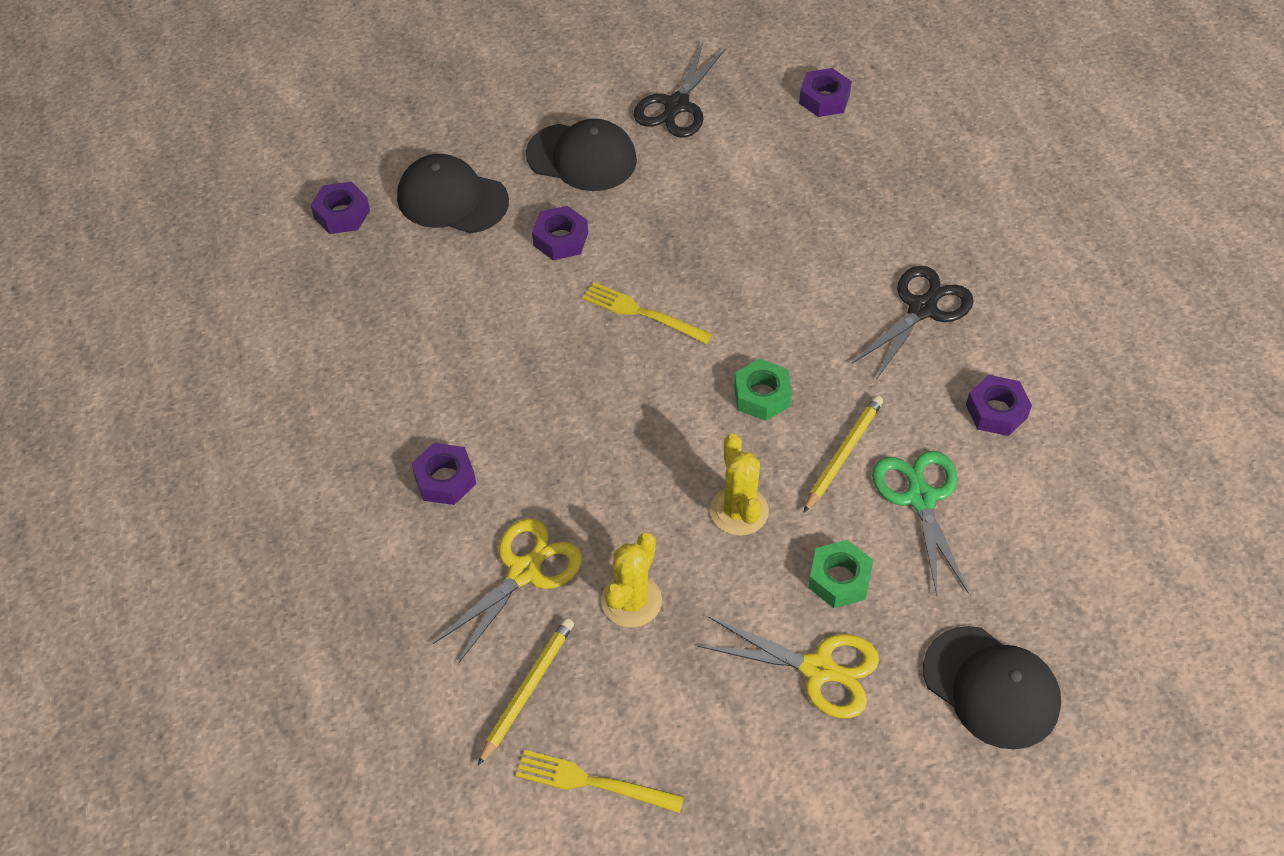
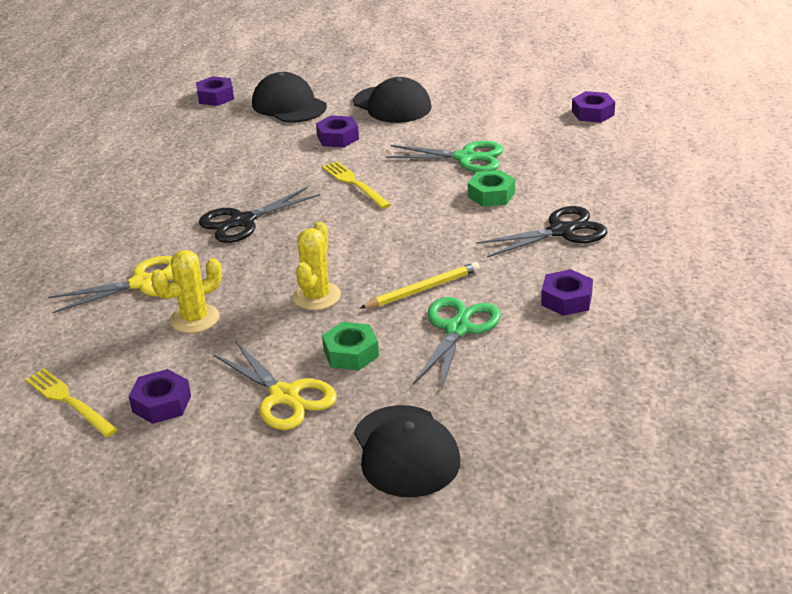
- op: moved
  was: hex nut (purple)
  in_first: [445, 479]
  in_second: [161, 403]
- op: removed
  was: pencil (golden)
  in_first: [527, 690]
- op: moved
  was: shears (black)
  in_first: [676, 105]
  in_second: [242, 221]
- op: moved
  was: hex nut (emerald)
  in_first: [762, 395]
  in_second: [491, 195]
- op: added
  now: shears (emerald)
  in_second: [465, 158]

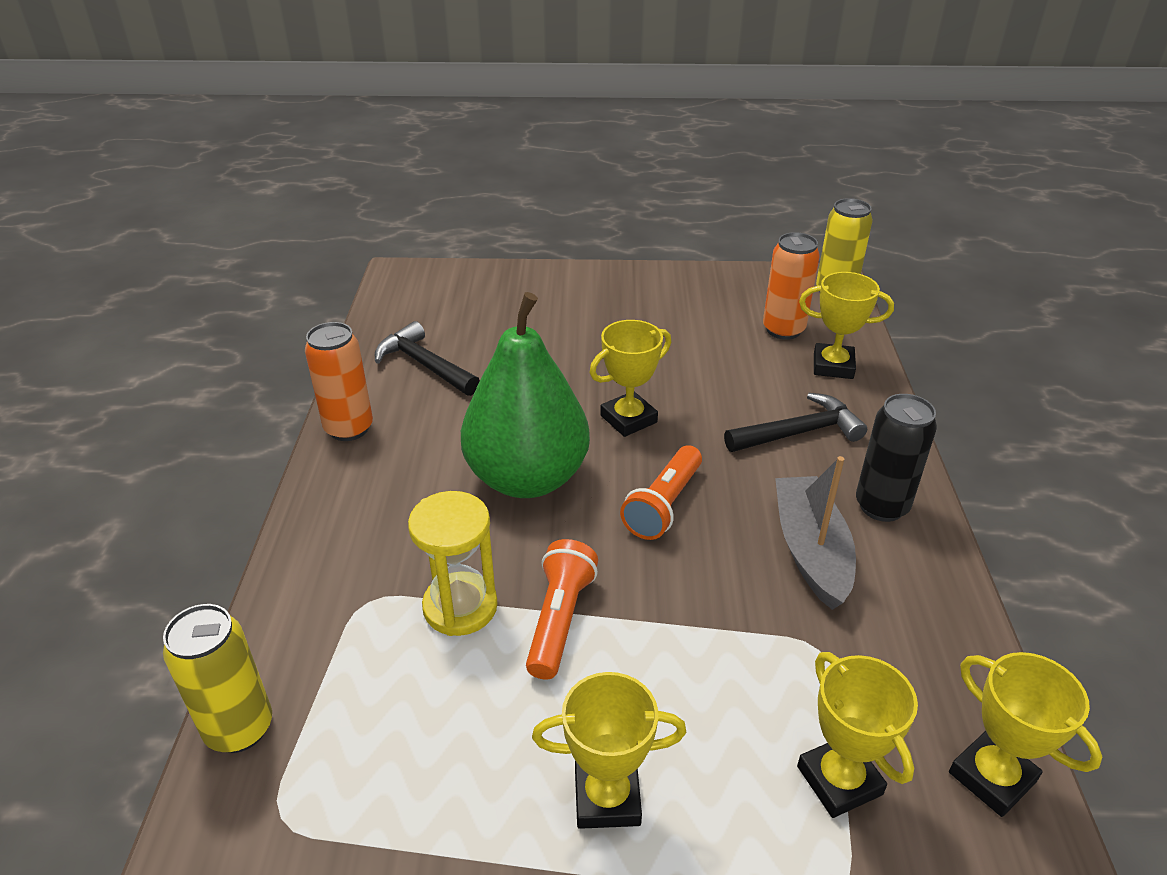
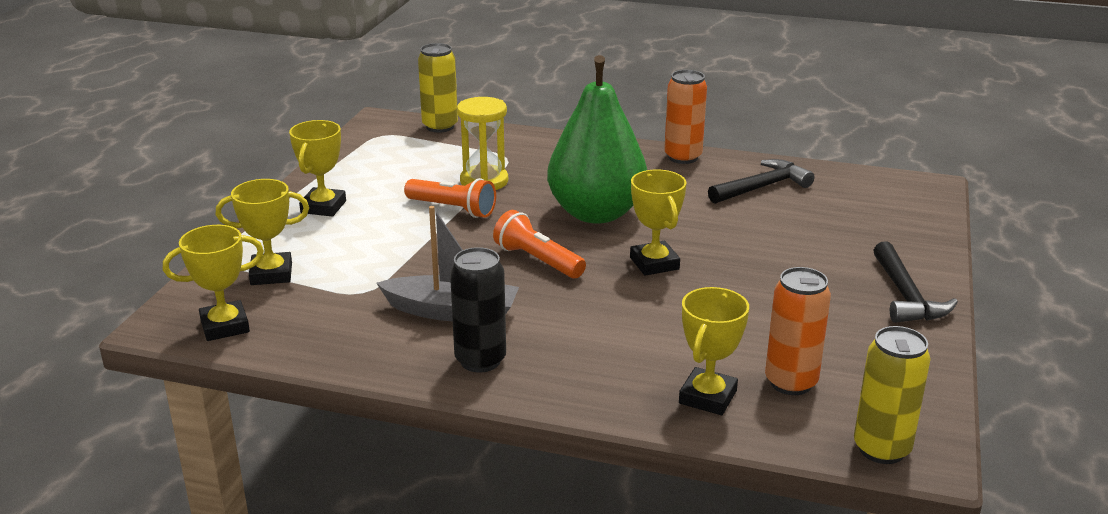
- op: moved
  was: carpenter's hammer (black)
  in_first: [799, 433]
  in_second: [905, 295]

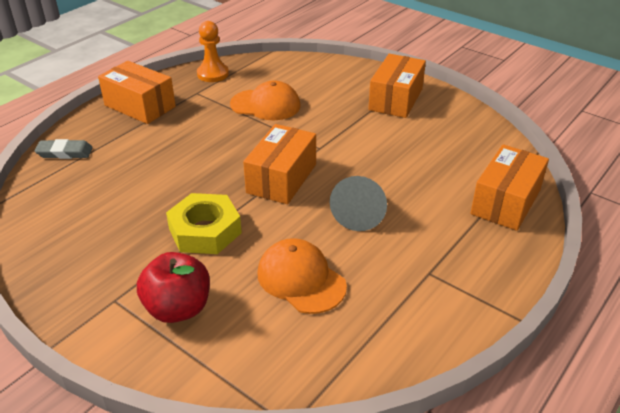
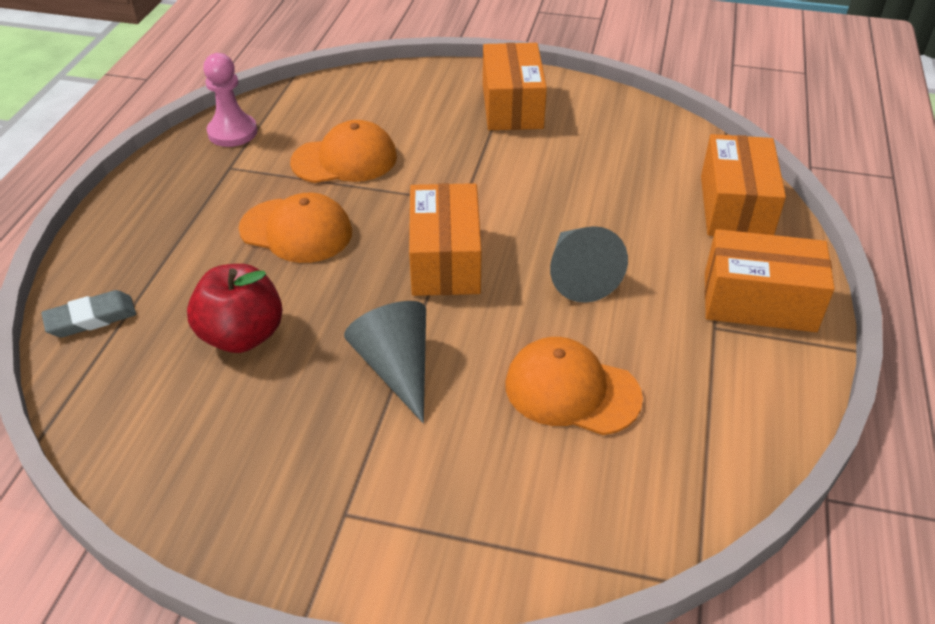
- op: moved
  was: parcel (orange-coloured)
  in_first: [140, 106]
  in_second: [759, 301]
- op: moved
  was: toy apple (scarlet)
  in_first: [178, 308]
  in_second: [242, 336]
- op: replaced
  was: hex nut (golden)
  now: solid cone (ash-grey)
  in_first: [205, 231]
  in_second: [396, 368]
- op: recoloured
  was: pawn (orange-coloured)
  now: pawn (rosy)
  in_first: [213, 74]
  in_second: [232, 132]
- op: added
  now: baseball cap (orange-coloured)
  in_second: [296, 230]

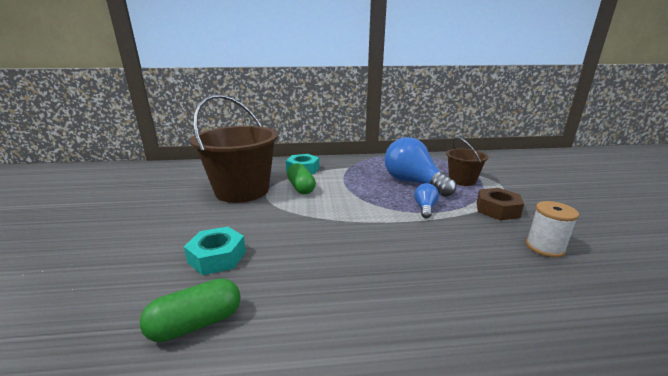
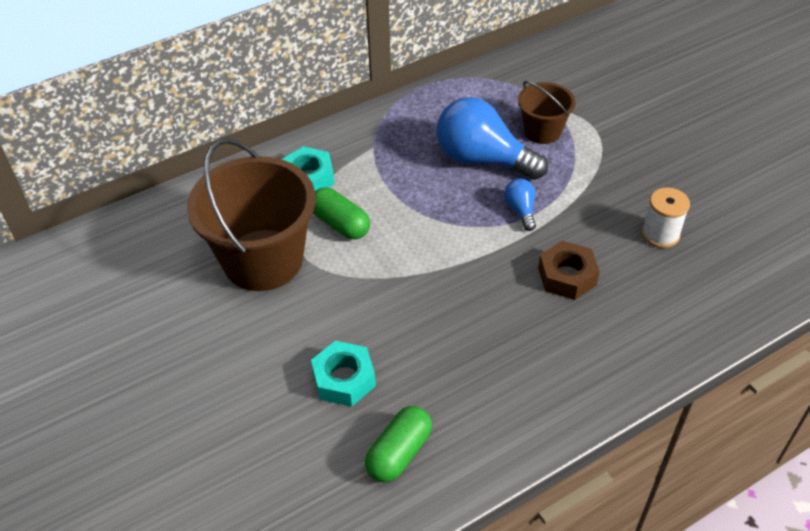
- op: moved
  was: hex nut (dark brown)
  in_first: [497, 209]
  in_second: [567, 276]

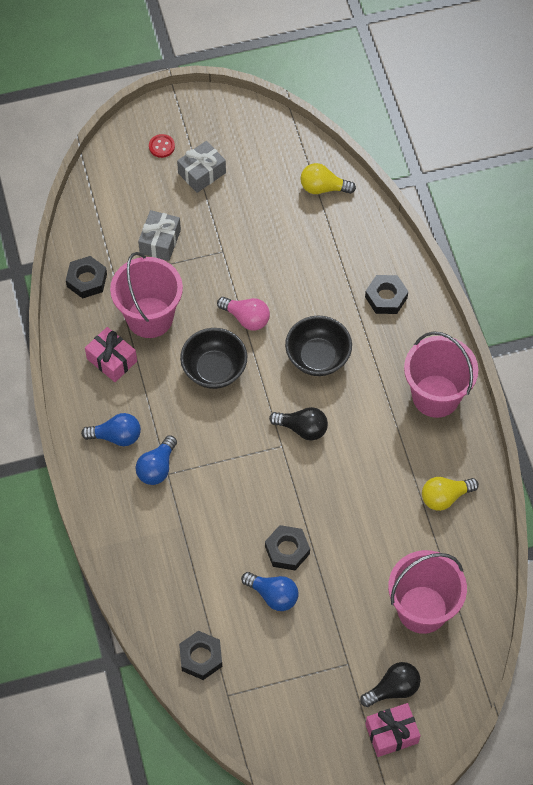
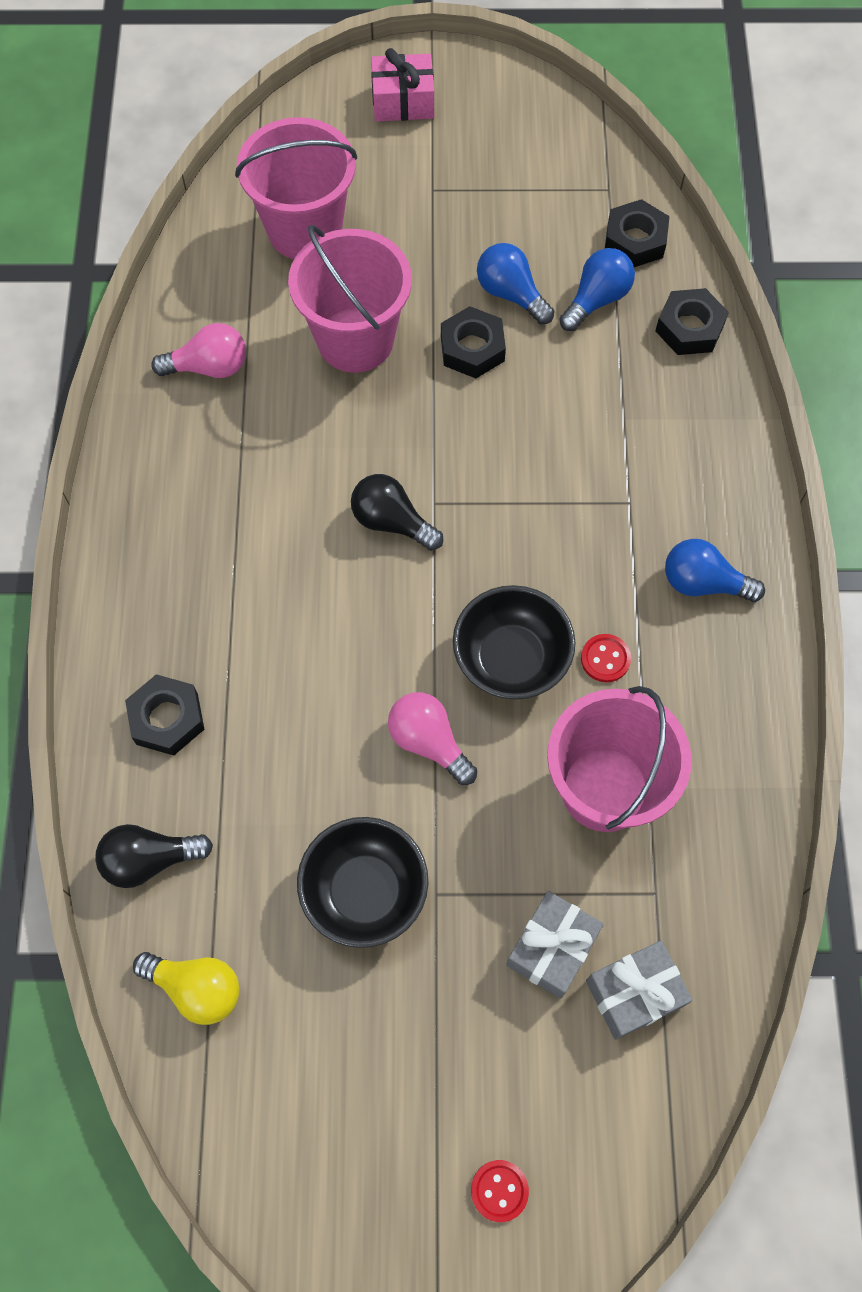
- op: moved
  was: hex nut (black)
  in_first: [87, 280]
  in_second: [689, 328]
- op: removed
  was: wrapped gift (rosy)
  in_first: [112, 360]
- op: moved
  was: bulb (cobalt)
  in_first: [157, 467]
  in_second: [596, 299]
- op: moved
  was: wrapped gift (ash-grey)
  in_first: [202, 173]
  in_second: [634, 993]
- op: moved
  was: deep dish (black)
  in_first: [318, 357]
  in_second: [365, 891]
- op: moved
  was: bulb (black)
  in_first: [393, 689]
  in_second: [150, 859]
- op: moved
  was: bucket (rosy)
  in_first: [436, 396]
  in_second: [355, 340]
- op: recoloured
  was: bulb (golden)
  now: bulb (rosy)
  in_first: [445, 497]
  in_second: [209, 367]
- op: added
  now: shirt button (scarlet)
  in_second: [605, 659]

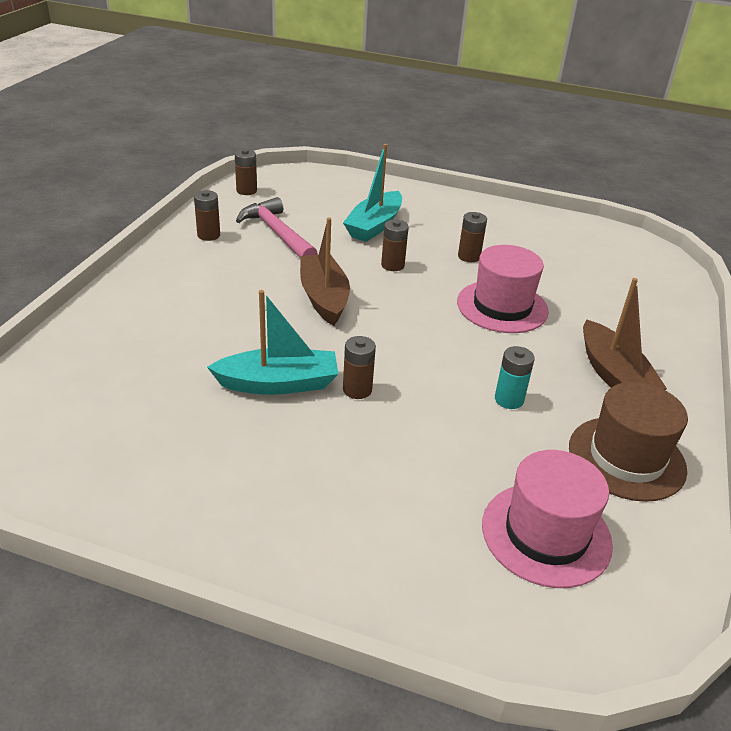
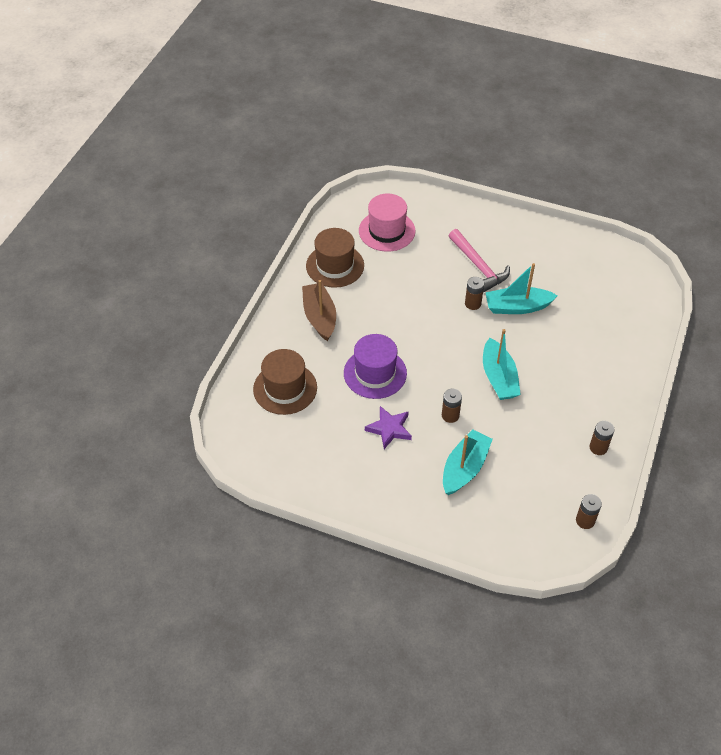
- op: moved
  was: carpenter's hammer (rosy)
  in_first: [277, 233]
  in_second: [478, 266]
- op: recoloured
  was: boat (dark brown)
  now: boat (teal)
  in_first: [324, 298]
  in_second: [499, 378]
- op: recoloured
  was: top hat (rosy)
  now: top hat (purple)
  in_first: [502, 306]
  in_second: [375, 373]
- op: replaced
  was: power cell (dark brown)
  now: five-pointed star (purple)
  in_first: [469, 256]
  in_second: [389, 429]
- op: removed
  was: power cell (teal)
  in_first: [509, 399]
- op: added
  now: top hat (dark brown)
  in_second: [285, 388]

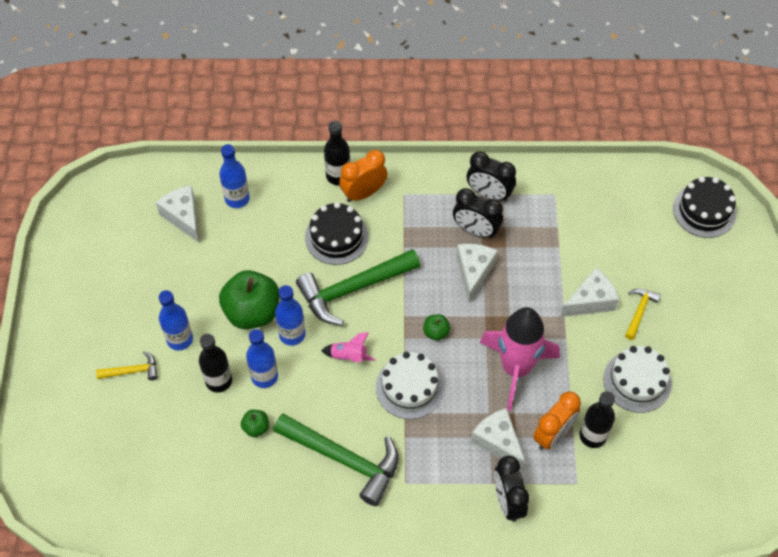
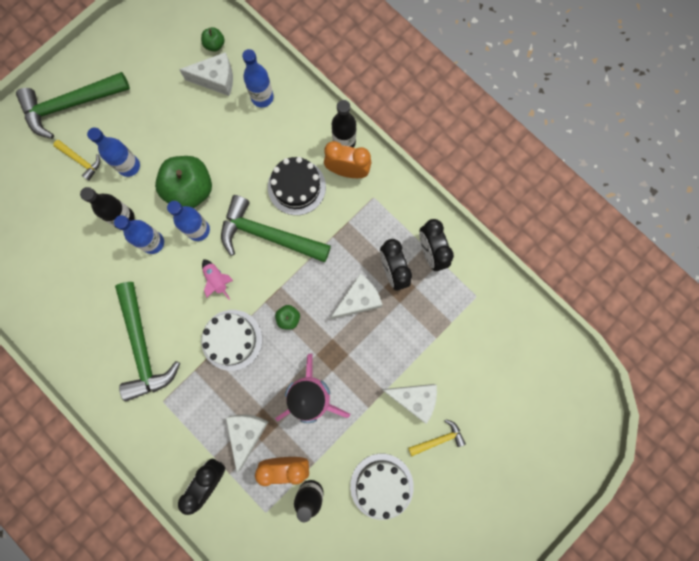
- op: turned
  was: piece of cheese (pure white)
  in_first: [183, 217]
  in_second: [216, 79]
  clockwise: 75
- op: moved
  was: toy apple (emerald)
  in_first: [256, 427]
  in_second: [214, 45]
- op: removed
  was: gateau (black)
  in_first: [704, 210]
- op: added
  now: carpenter's hammer (emerald)
  in_second: [71, 105]

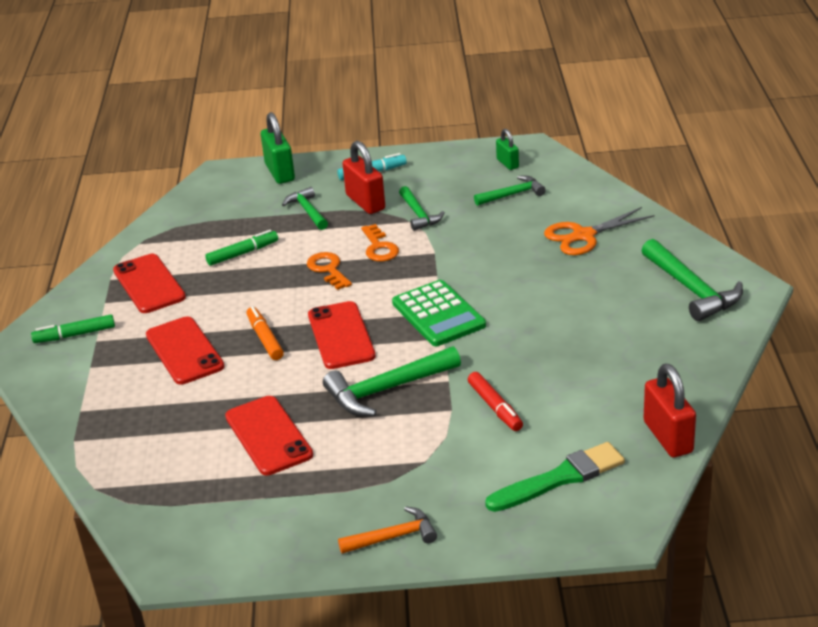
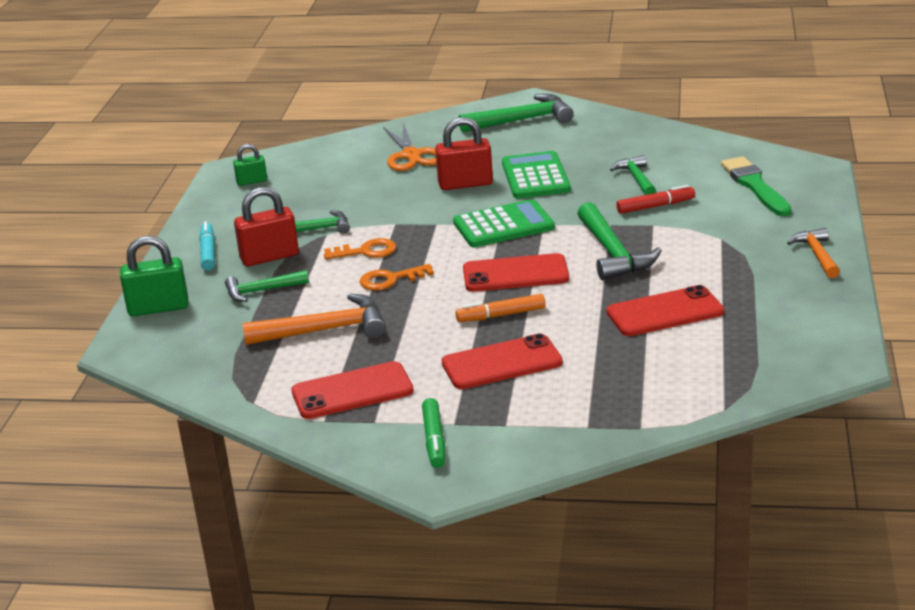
- op: replaced
  was: felt pen (emerald)
  now: carpenter's hammer (orange-coloured)
  in_first: [243, 253]
  in_second: [325, 330]
- op: moved
  was: carpenter's hammer (emerald)
  in_first: [512, 194]
  in_second: [636, 179]
- op: moved
  was: small lock (scarlet)
  in_first: [668, 437]
  in_second: [465, 184]
- op: added
  now: adding machine (emerald)
  in_second: [535, 177]

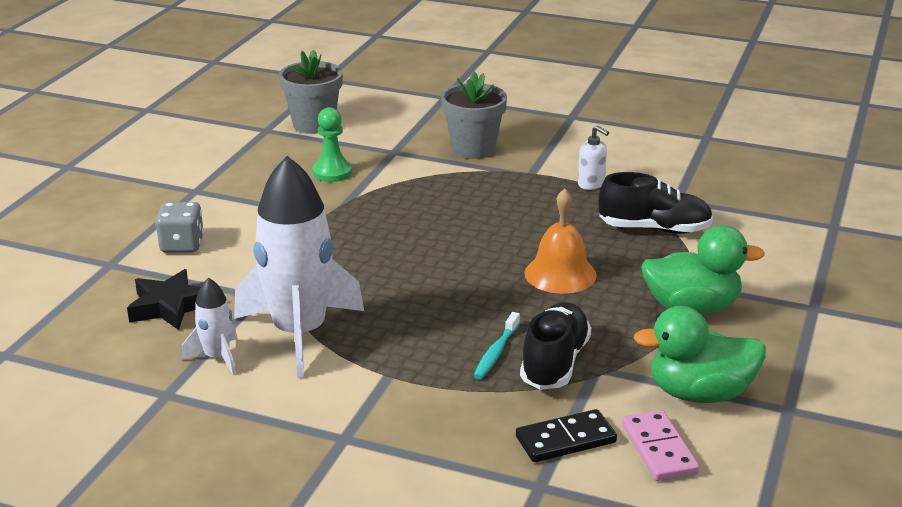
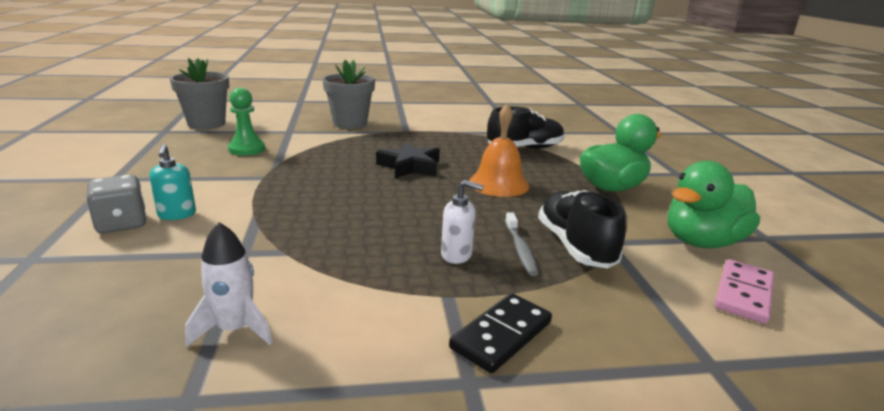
- op: moved
  was: five-pointed star (black)
  in_first: [169, 306]
  in_second: [410, 166]
- op: removed
  was: toy rocket (pure white)
  in_first: [300, 334]
- op: recoloured
  was: toothbrush (teal)
  now: toothbrush (ash-grey)
  in_first: [496, 353]
  in_second: [520, 249]
- op: moved
  was: domino tile (black)
  in_first: [565, 440]
  in_second: [501, 335]
- op: moved
  was: pump bottle (pure white)
  in_first: [591, 184]
  in_second: [457, 255]
- op: turned
  was: domino tile (rosy)
  in_first: [659, 449]
  in_second: [743, 294]
  clockwise: 75
- op: added
  now: pump bottle (teal)
  in_second: [177, 215]

